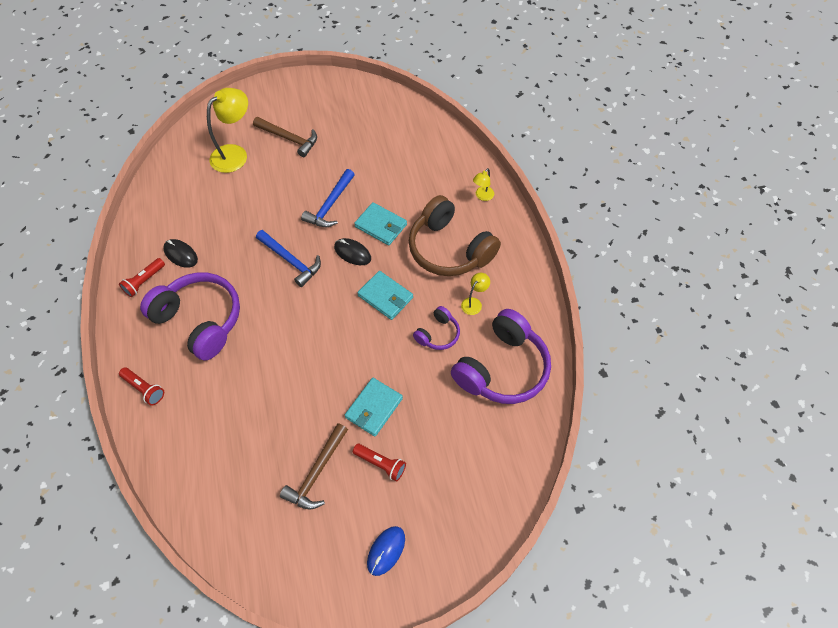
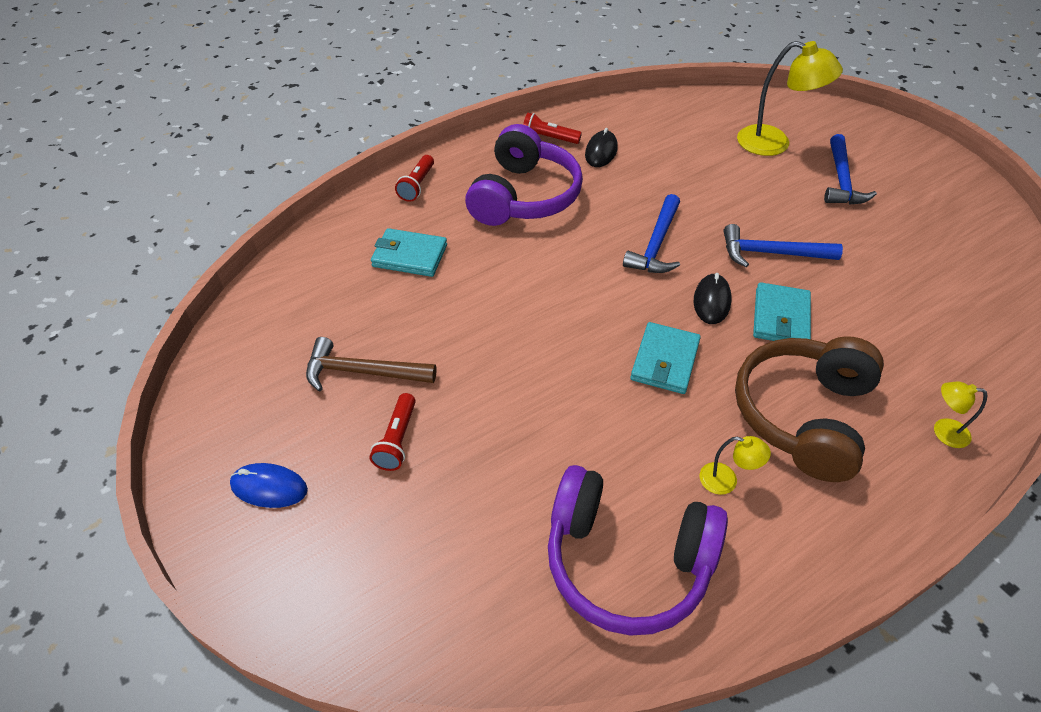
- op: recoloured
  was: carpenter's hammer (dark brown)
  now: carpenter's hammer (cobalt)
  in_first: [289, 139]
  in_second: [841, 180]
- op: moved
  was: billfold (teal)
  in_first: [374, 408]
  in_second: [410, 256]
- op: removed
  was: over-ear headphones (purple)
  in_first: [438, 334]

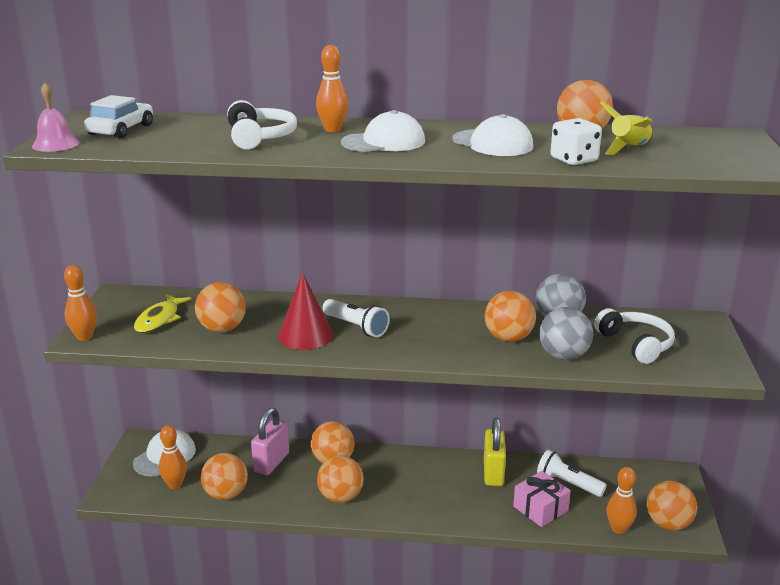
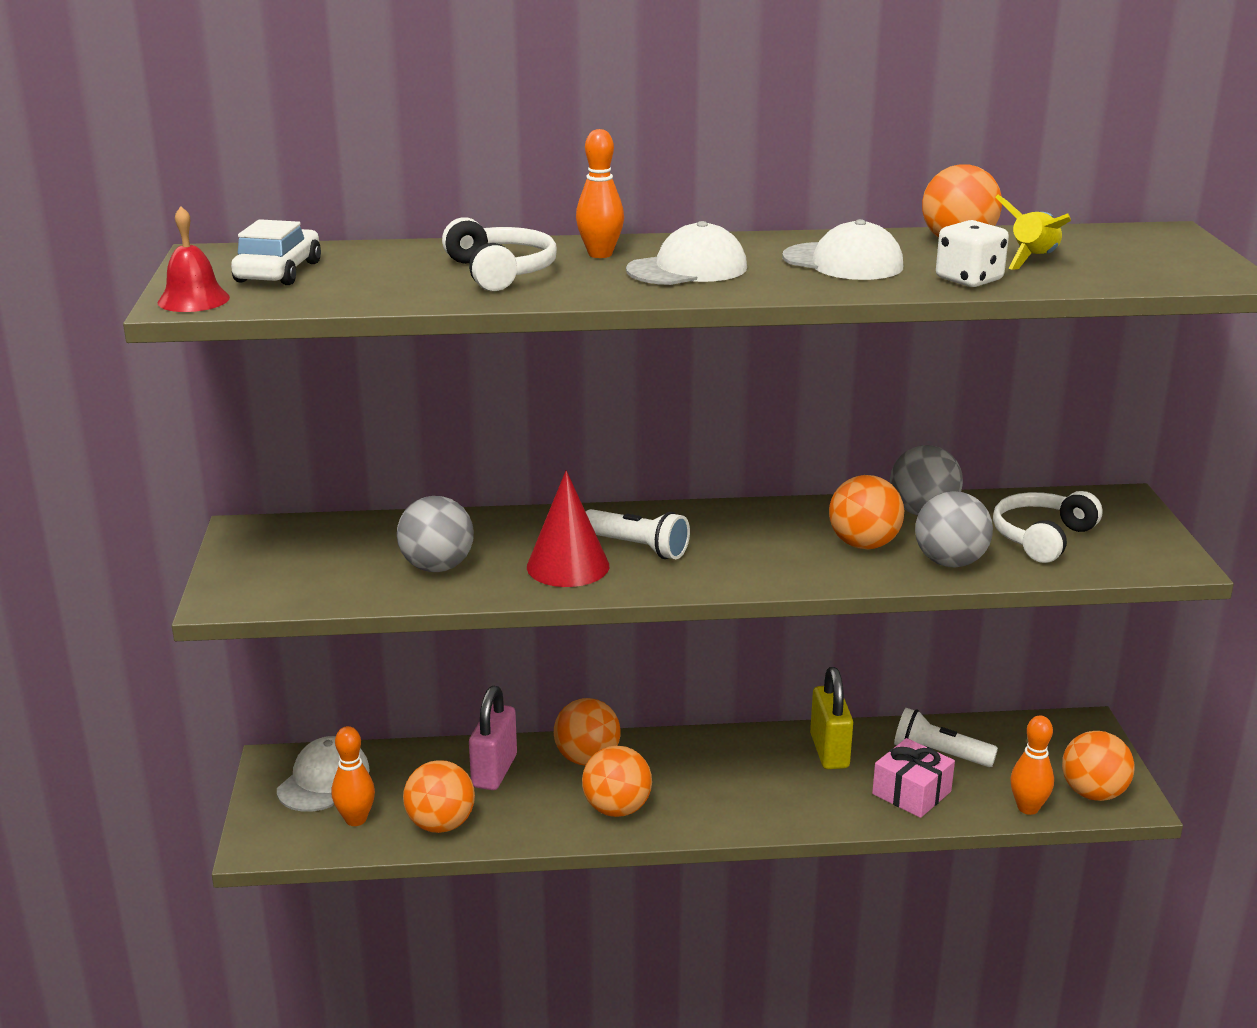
- op: recoloured
  was: bell (rosy)
  now: bell (scarlet)
  in_first: [55, 144]
  in_second: [193, 300]
- op: removed
  was: tenpin (orange-coloured)
  in_first: [84, 337]
- op: removed
  was: fish figure (golden)
  in_first: [159, 319]
- op: recoloured
  was: sphere (orange-coloured)
  now: sphere (ash-grey)
  in_first: [222, 329]
  in_second: [437, 567]
- op: turned
  was: over-ear headphones (pure white)
  in_first: [636, 344]
  in_second: [1042, 538]
  clockwise: -105

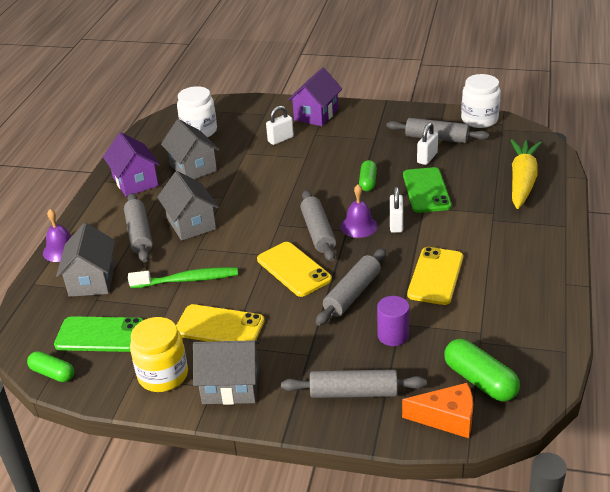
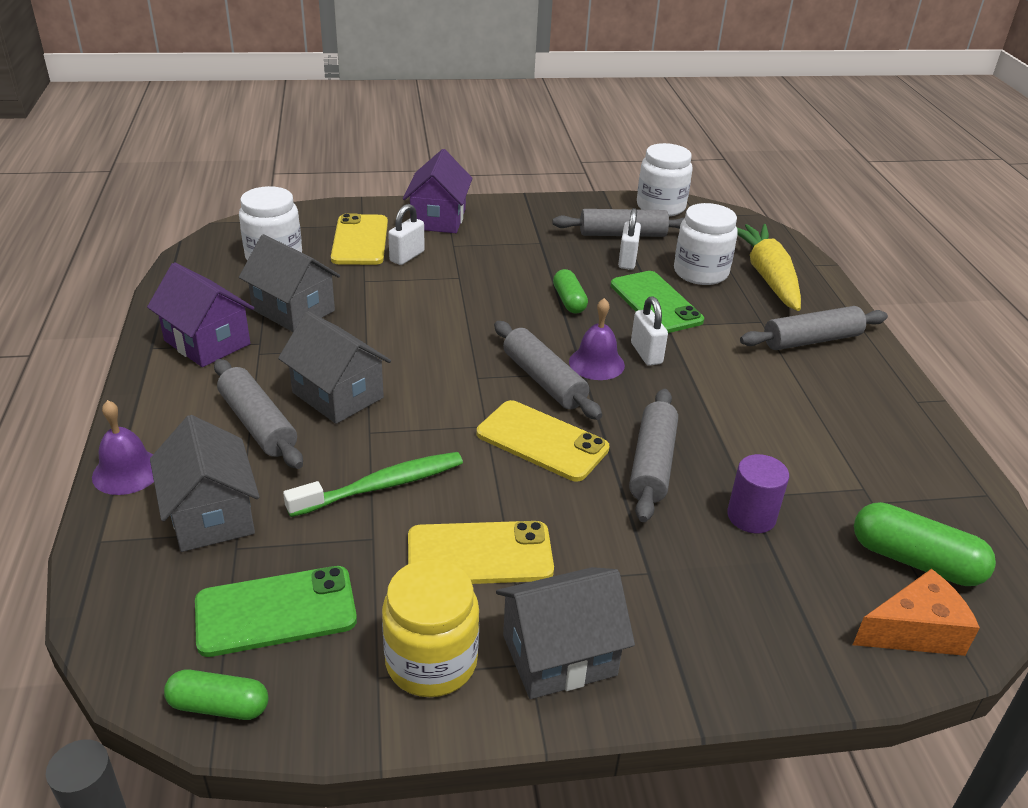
- op: moved
  was: pastry roller (ash-grey)
  in_first: [353, 392]
  in_second: [811, 340]
- op: moved
  was: mobile phone (golden)
  in_first: [435, 276]
  in_second: [360, 240]
- op: added
  now: preserve jar (pure white)
  in_second: [700, 272]

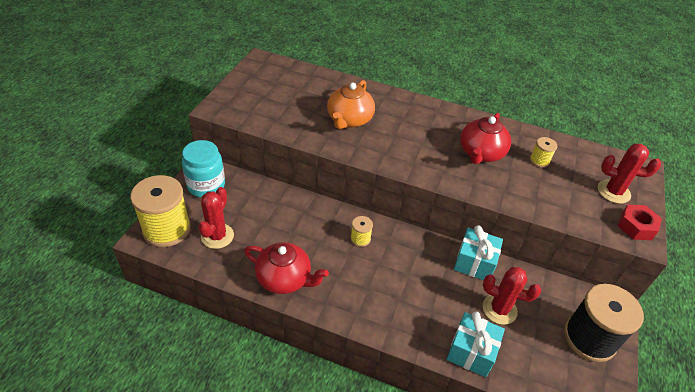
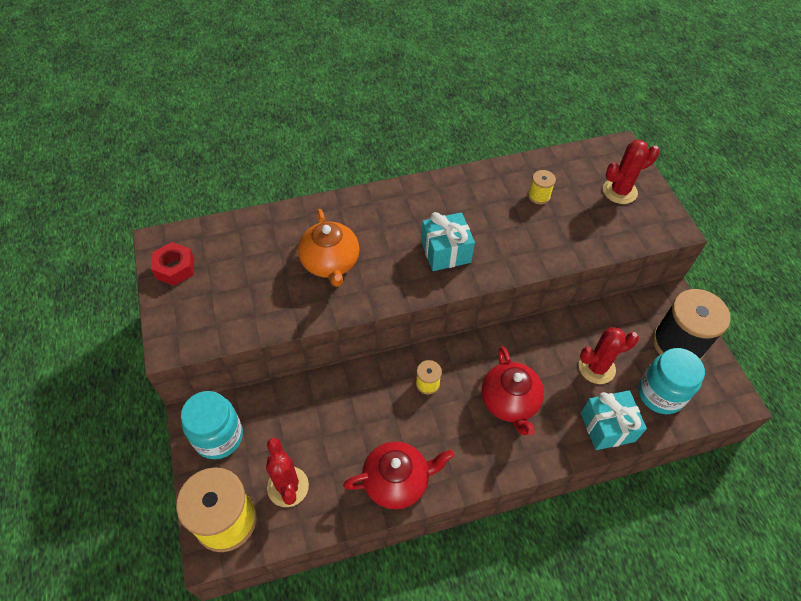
- op: moved
  was: wrapped gift (teal)
  in_first: [474, 263]
  in_second: [445, 252]
- op: moved
  was: teapot (scarlet)
  in_first: [480, 153]
  in_second: [509, 402]
- op: moved
  was: hex nut (scarlet)
  in_first: [636, 226]
  in_second: [175, 268]
- op: added
  now: preserve jar (teal)
  in_second: [660, 394]

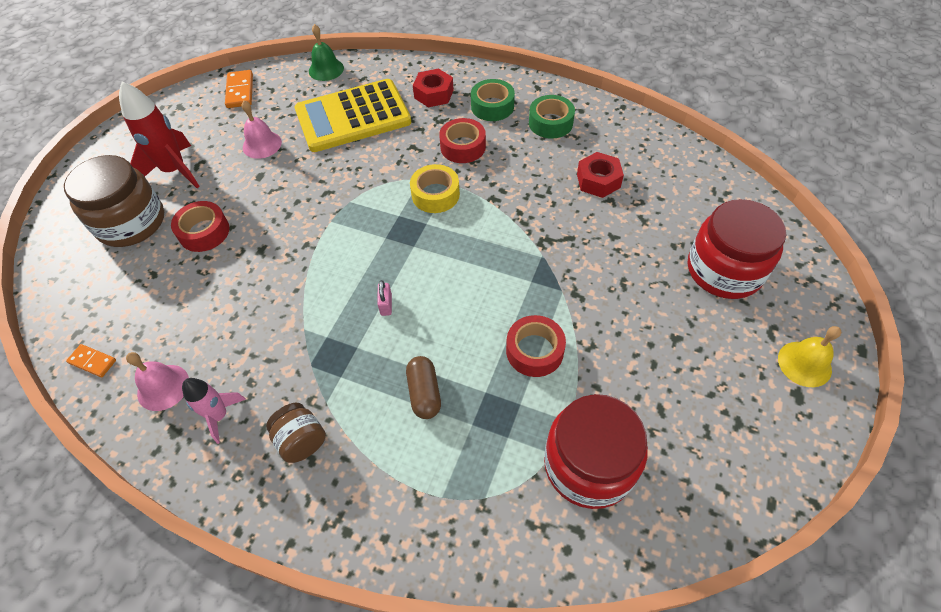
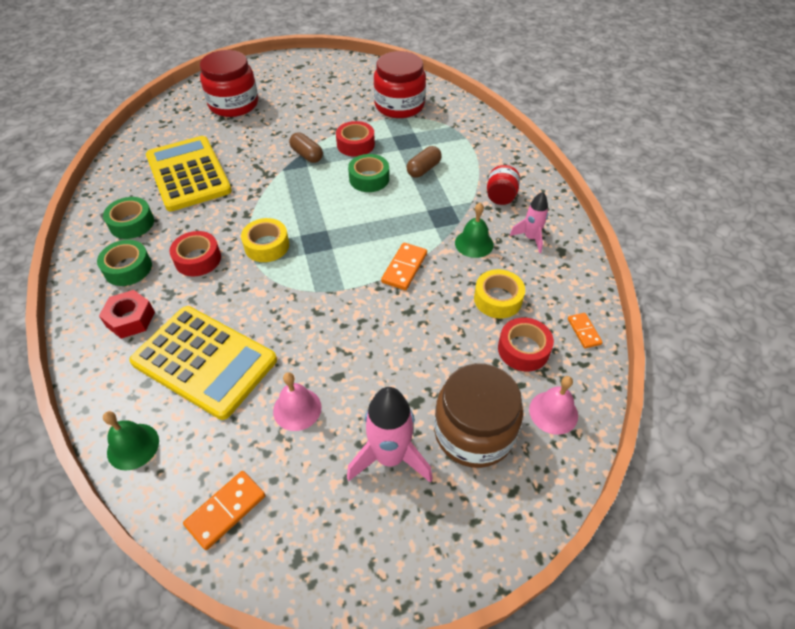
- op: recoloured
  was: toy rocket (scarlet)
  now: toy rocket (rosy)
  in_first: [175, 171]
  in_second: [390, 457]
- op: moved
  was: bell (rosy)
  in_first: [163, 387]
  in_second: [553, 412]
- op: moved
  was: sticky tape (scarlet)
  in_first: [204, 232]
  in_second: [523, 349]
- op: recoloured
  was: preserve jar (dark brown)
  now: preserve jar (scarlet)
  in_first: [301, 441]
  in_second: [501, 197]
- op: removed
  was: small lock (rosy)
  in_first: [386, 305]
- op: replaced
  was: hex nut (scarlet)
  now: adding machine (golden)
  in_first: [598, 180]
  in_second: [188, 174]
- op: removed
  was: bell (golden)
  in_first: [804, 364]
- op: added
  now: pill (dark brown)
  in_second: [307, 155]
- op: added
  now: sticky tape (emerald)
  in_second: [369, 179]
- op: added
  now: domino tile (orange-coloured)
  in_second: [404, 268]
- op: added
  now: bell (emerald)
  in_second: [474, 243]
- op: added
  now: sticky tape (golden)
  in_second: [497, 299]

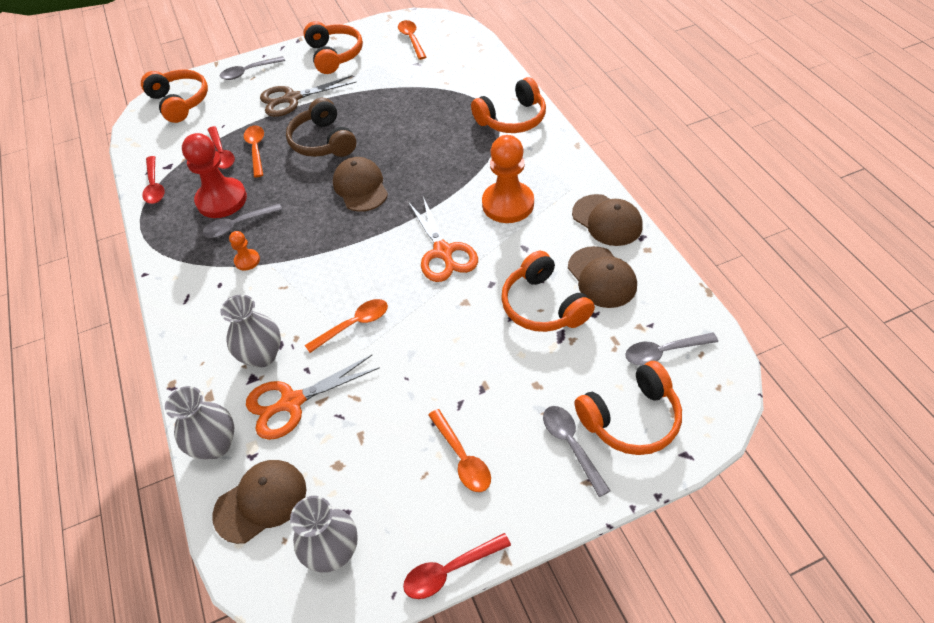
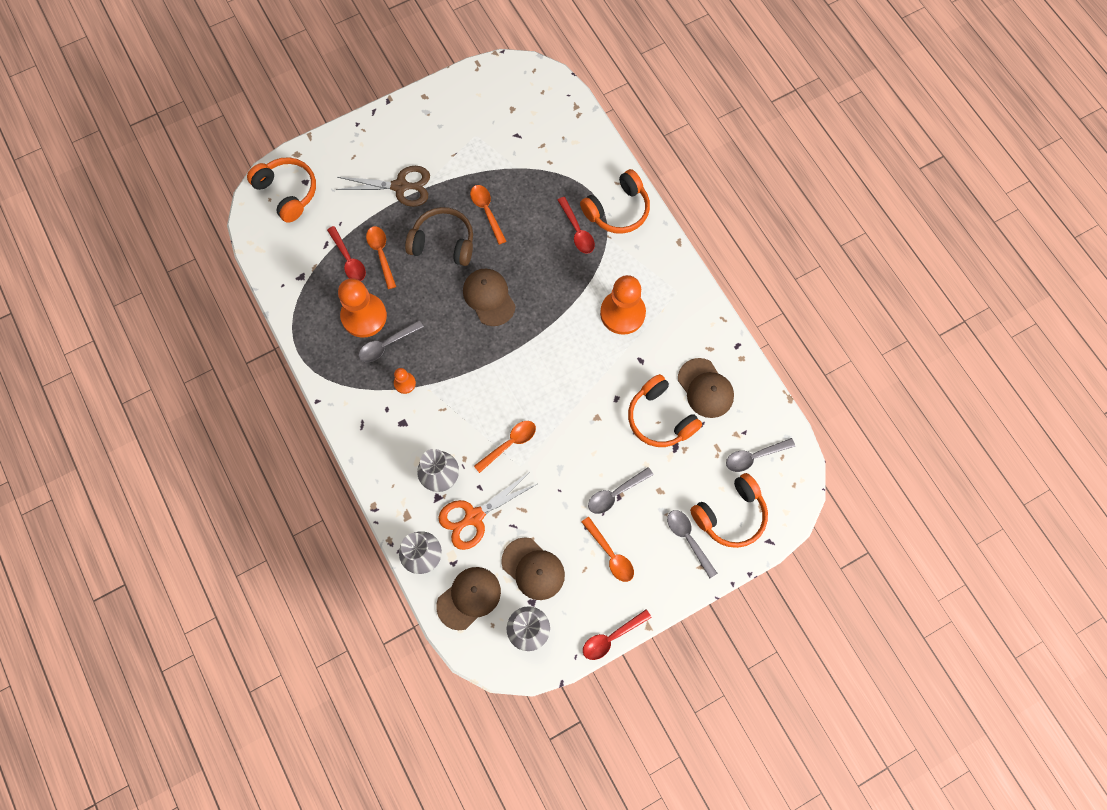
- op: moved
  was: tablespoon (scarlet)
  in_first: [154, 186]
  in_second: [577, 231]
- op: recoloured
  was: pawn (scarlet)
  now: pawn (orange-coloured)
  in_first: [222, 200]
  in_second: [364, 316]
- op: moved
  was: tablespoon (ash-grey)
  in_first: [248, 72]
  in_second: [615, 493]
- op: turned
  was: shears (dark brown)
  in_first: [292, 99]
  in_second: [400, 186]
  clockwise: -150
- op: turned
  was: over-ear headphones (dark brown)
  in_first: [323, 141]
  in_second: [443, 242]
  clockwise: 135
- op: removed
  was: over-ear headphones (orange-coloured)
  in_first: [334, 55]
- op: moved
  was: tablespoon (orange-coloured)
  in_first: [411, 39]
  in_second: [487, 211]
- op: removed
  was: shears (orange-coloured)
  in_first: [443, 252]
- op: moved
  was: baseball cap (dark brown)
  in_first: [607, 220]
  in_second: [533, 569]

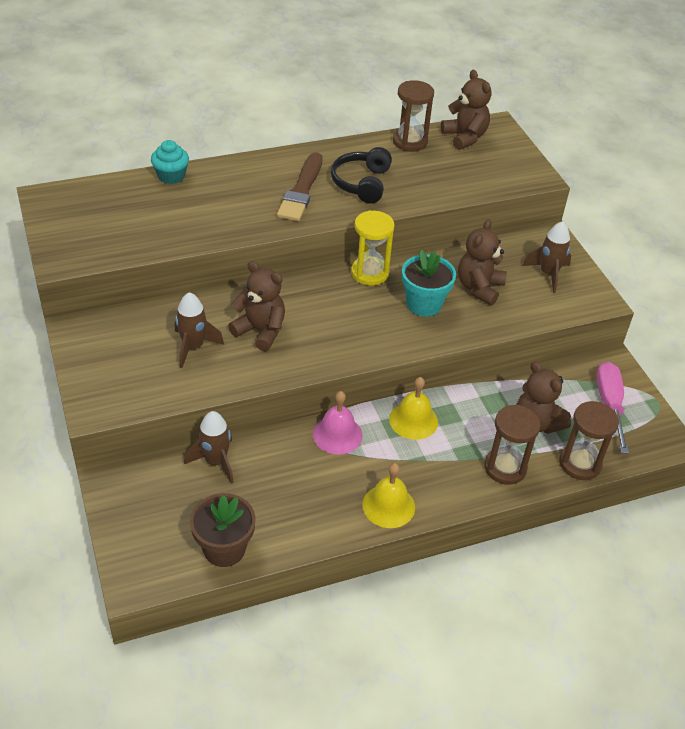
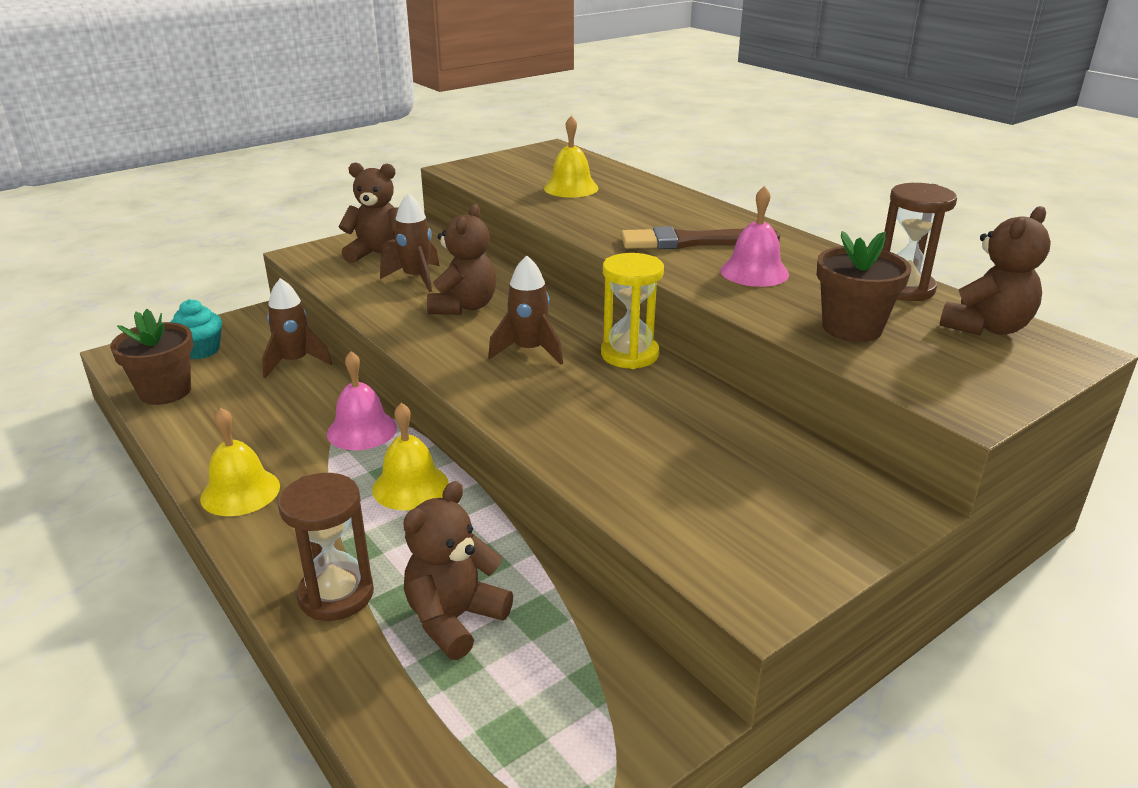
- op: moved
  was: fairy cake (teal)
  in_first: [171, 176]
  in_second: [201, 350]
- op: replaced
  was: over-ear headphones (black)
  now: bell (rosy)
  in_first: [361, 183]
  in_second: [754, 272]
- op: removed
  was: potted plant (teal)
  in_first: [424, 304]
- op: moved
  was: stuffed bear (dark brown)
  in_first: [479, 288]
  in_second: [378, 254]
- op: moved
  was: toy rocket (dark brown)
  in_first: [548, 274]
  in_second: [529, 351]
- op: removed
  was: hourglass (dark brown)
  in_first: [580, 463]
- op: removed
  was: screwdriver (rosy)
  in_first: [609, 404]
- op: added
  now: bell (golden)
  in_second: [571, 188]
- op: added
  now: potted plant (dark brown)
  in_second: [852, 328]

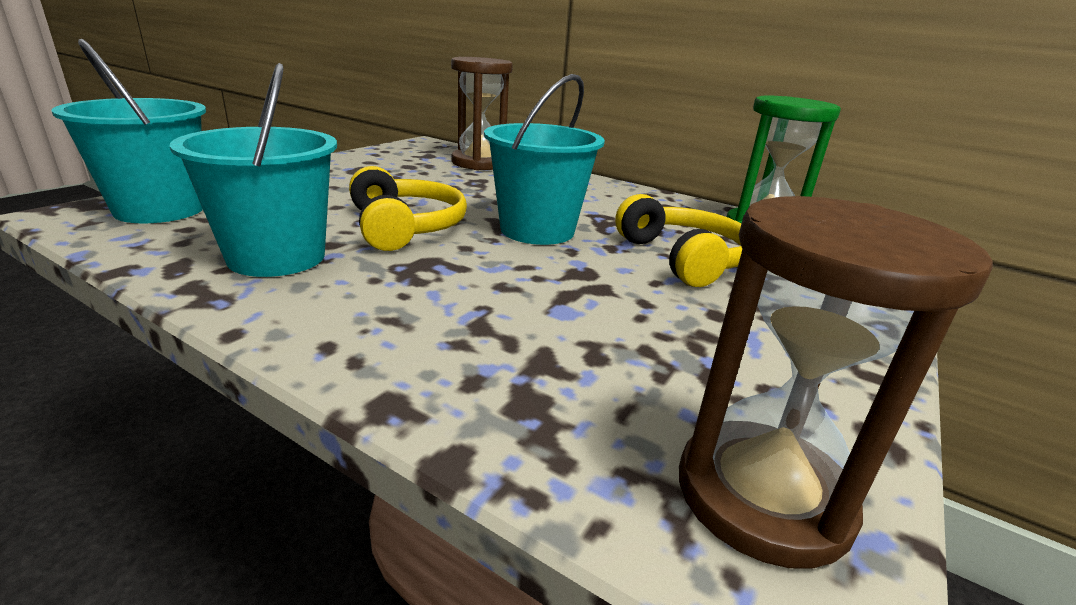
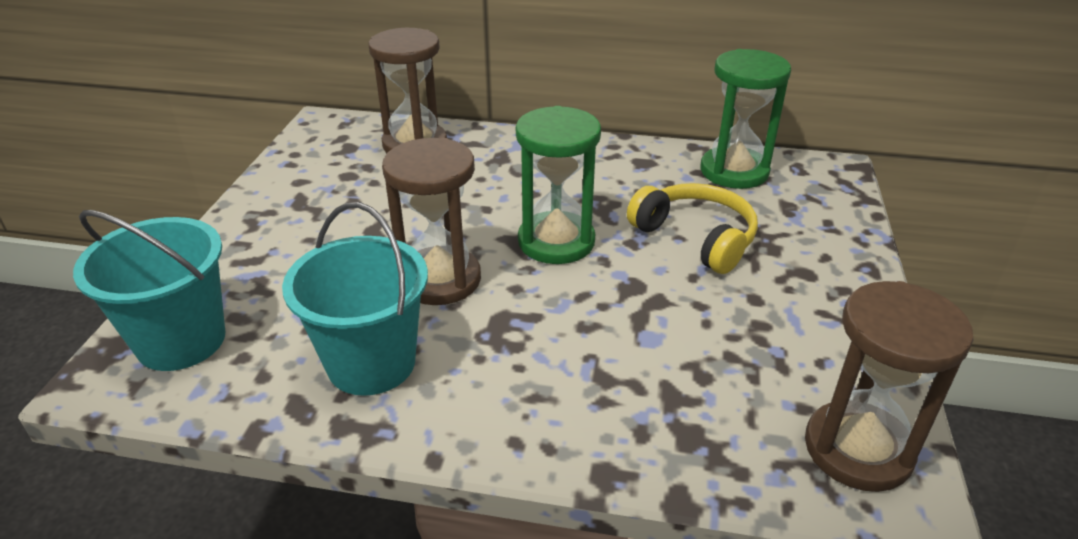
- op: replaced
  was: over-ear headphones (golden)
  now: hourglass (dark brown)
  in_first: [405, 227]
  in_second: [440, 279]
- op: replaced
  was: bucket (teal)
  now: hourglass (emerald)
  in_first: [537, 230]
  in_second: [556, 241]

